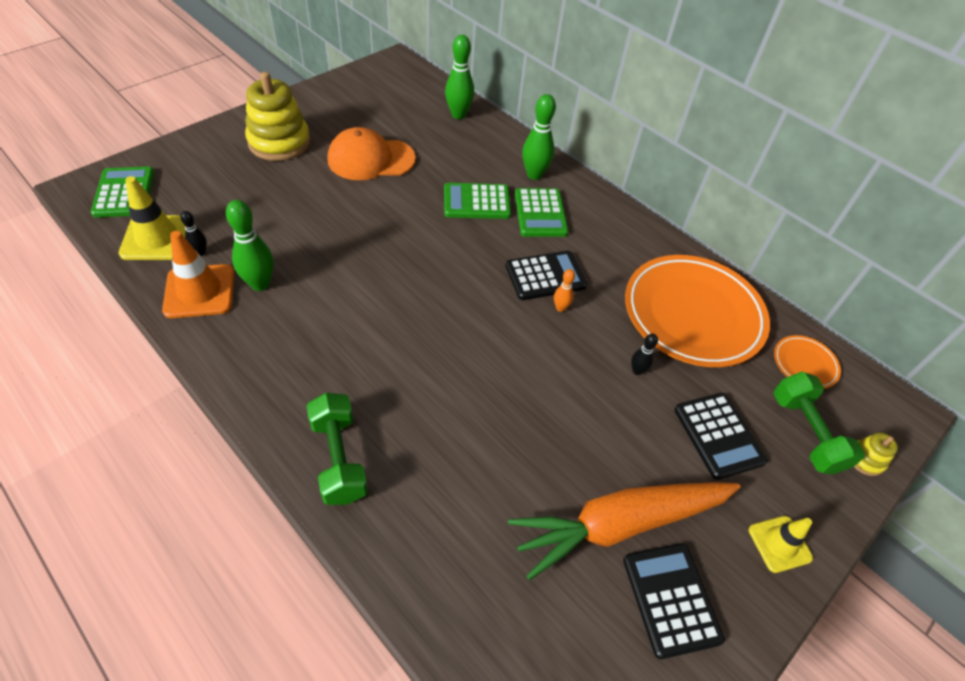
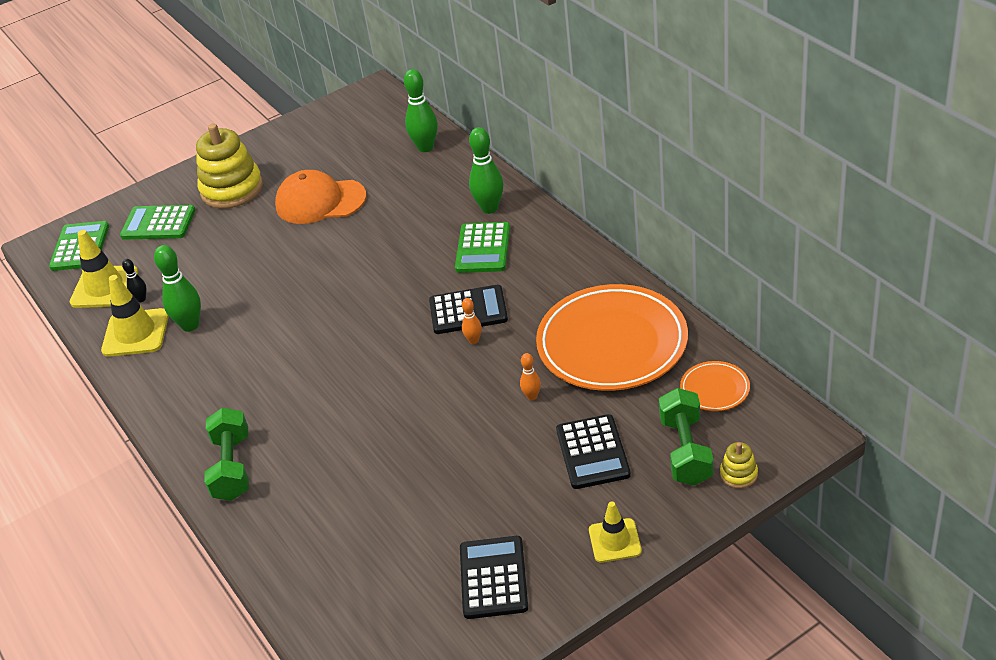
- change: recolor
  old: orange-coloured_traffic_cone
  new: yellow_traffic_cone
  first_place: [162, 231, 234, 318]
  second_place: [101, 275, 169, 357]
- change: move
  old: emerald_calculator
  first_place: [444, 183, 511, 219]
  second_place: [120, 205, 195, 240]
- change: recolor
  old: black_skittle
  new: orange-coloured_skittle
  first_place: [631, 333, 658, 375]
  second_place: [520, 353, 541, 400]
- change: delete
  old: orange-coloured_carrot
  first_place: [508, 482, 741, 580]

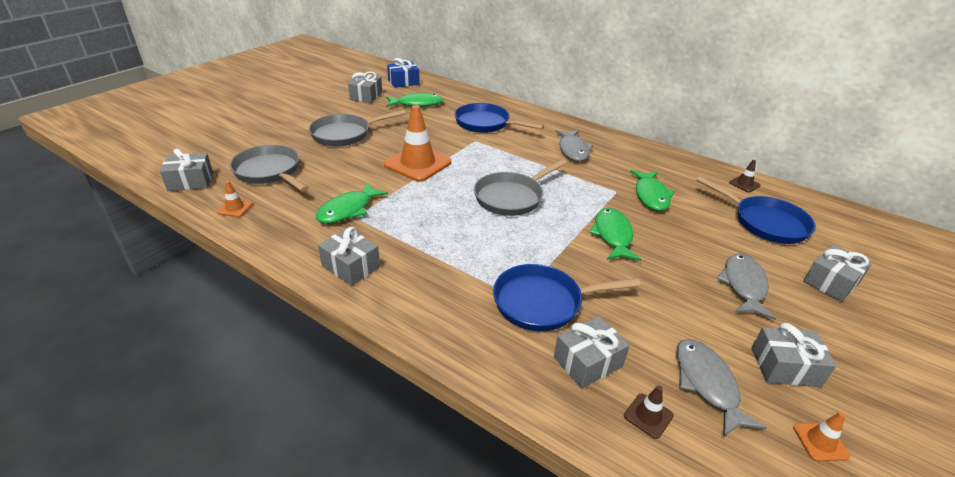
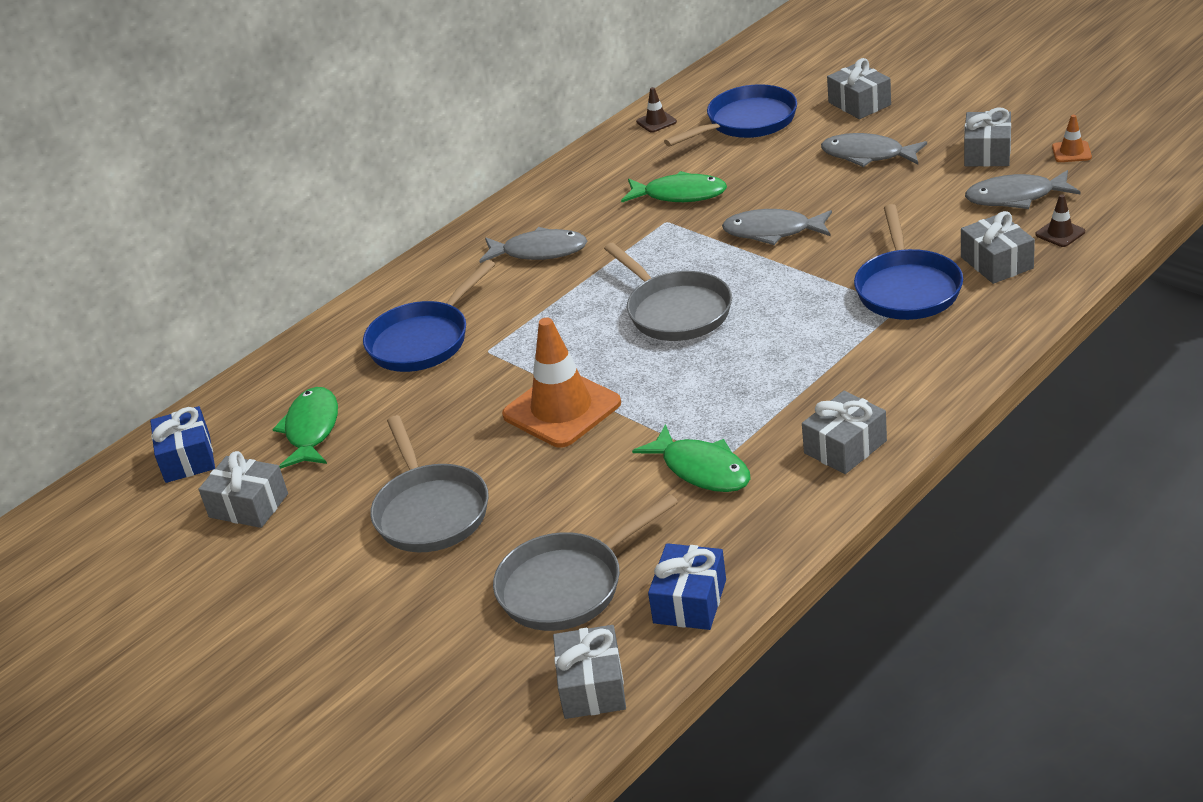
- change: replace
  old: orange-coloured_traffic_cone
  new: cobalt_present
  first_place: [217, 181, 252, 217]
  second_place: [648, 543, 726, 630]
- change: recolor
  old: emerald_fish
  new: gray_fish
  first_place: [589, 208, 641, 261]
  second_place: [722, 209, 832, 245]

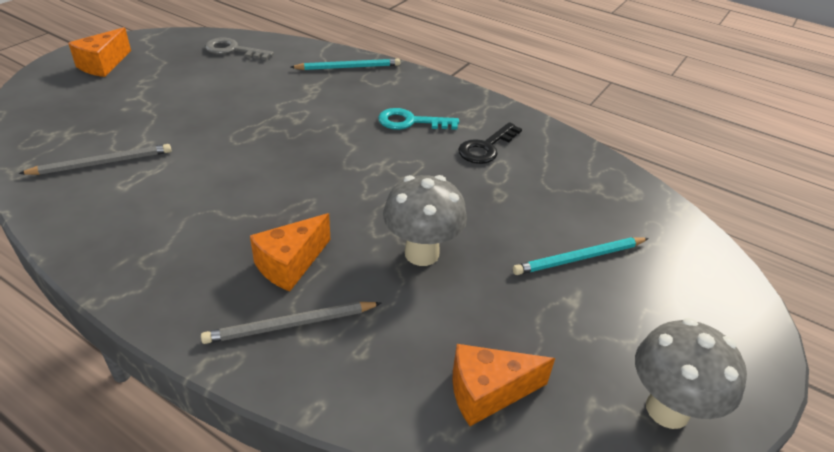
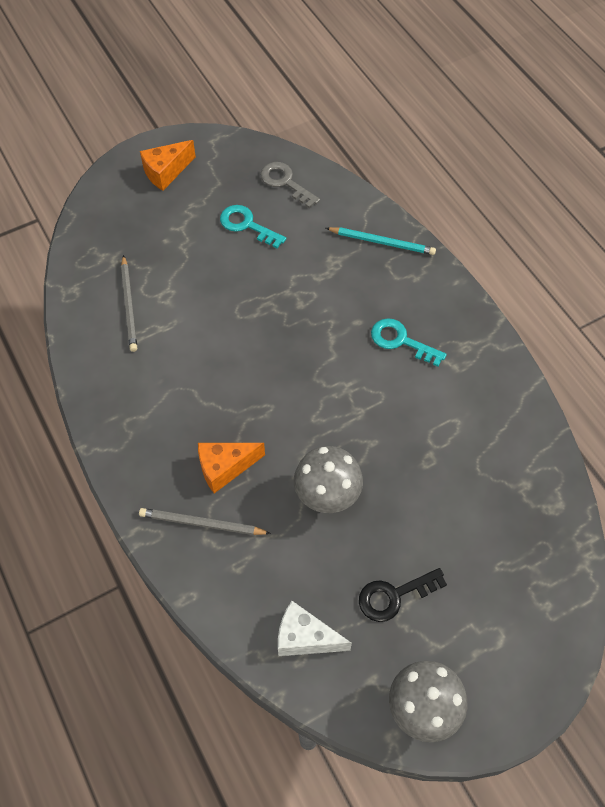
- change: rotate
  old: gray_wooden_pencil
  first_place: [18, 144, 172, 175]
  second_place: [121, 255, 137, 352]
  degrees: 75
- change: insert
  new: teal_latchkey
  second_place: [220, 205, 286, 248]
- change: recolor
  old: orange-coloured_cheese
  new: pure_white_cheese
  first_place: [452, 344, 555, 426]
  second_place: [278, 601, 352, 656]
- change: move
  old: black_latchkey
  first_place: [458, 122, 522, 164]
  second_place: [359, 568, 447, 622]
- change: delete
  old: teal_wooden_pencil
  first_place: [513, 237, 649, 275]

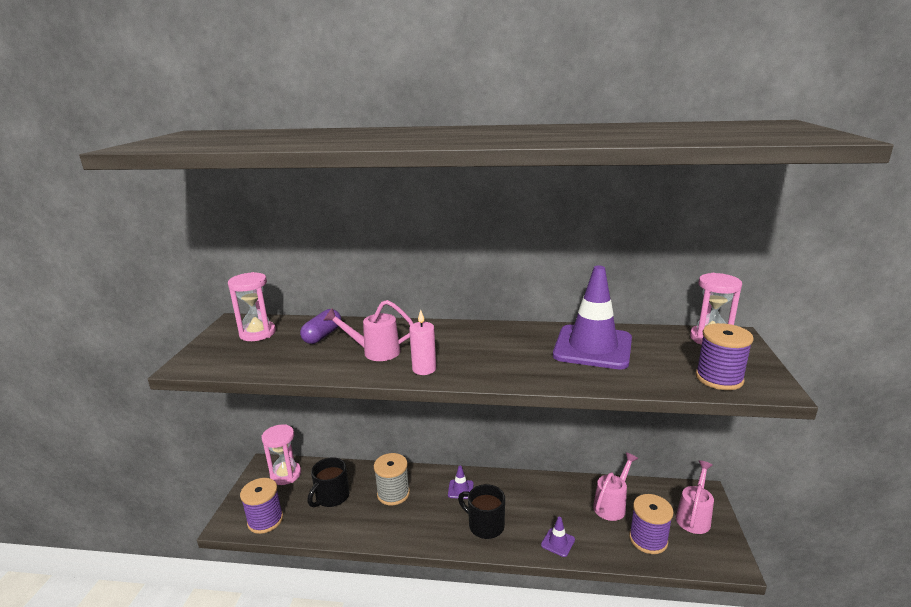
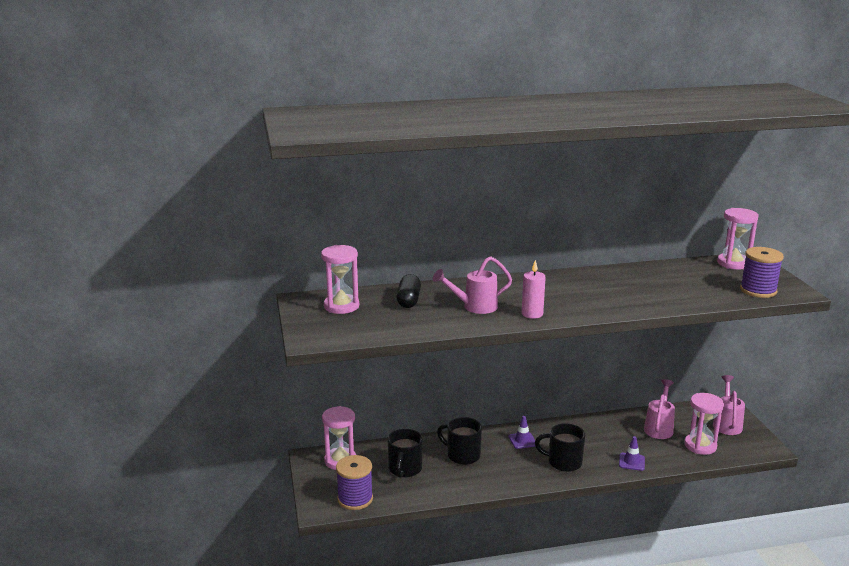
- change: recolor
  old: royal_purple_pill
  new: black_pill
  first_place: [300, 309, 341, 344]
  second_place: [397, 274, 421, 308]
- change: replace
  old: gray_spool
  new: black_mug
  first_place: [374, 453, 410, 505]
  second_place: [437, 417, 482, 465]
- change: replace
  old: royal_purple_spool
  new: rosy_hourglass
  first_place: [629, 494, 674, 554]
  second_place: [684, 393, 724, 455]
- change: delete
  old: royal_purple_traffic_cone
  first_place: [553, 266, 632, 369]

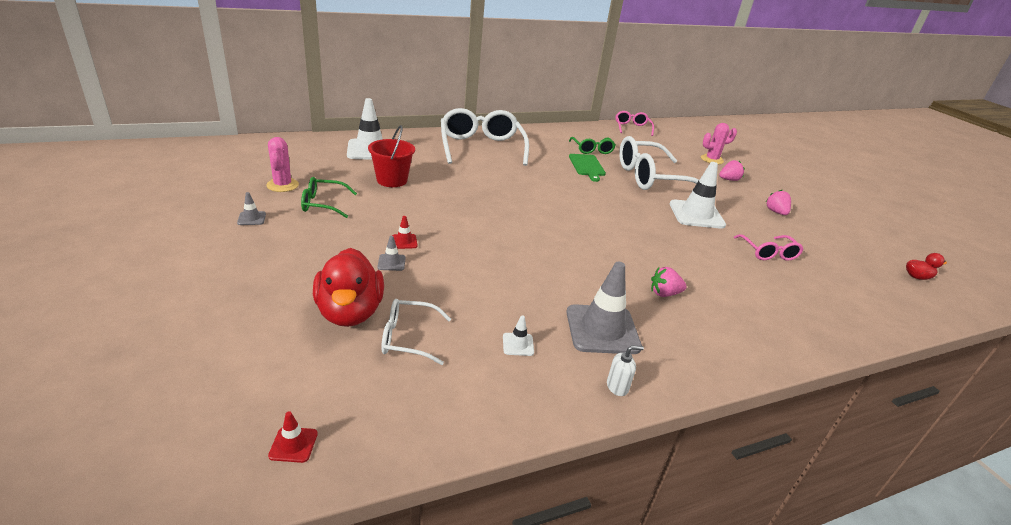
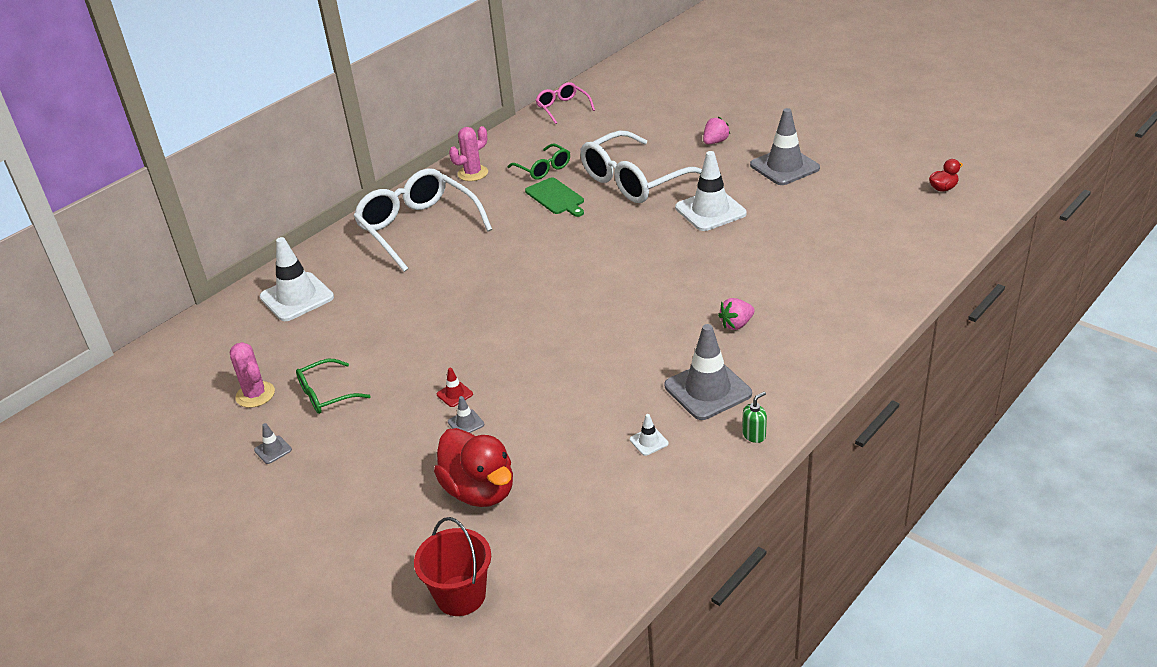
- change: move
  old: red_bucket
  first_place: [368, 125, 415, 187]
  second_place: [414, 517, 491, 616]
- change: move
  old: rosy_saguaro_cactus
  first_place: [701, 123, 737, 164]
  second_place: [449, 126, 488, 181]
- change: recolor
  old: pure_white_soap_dispenser
  new: emerald_soap_dispenser
  first_place: [607, 345, 644, 396]
  second_place: [742, 392, 767, 443]
- change: replace
  old: rosy_strawberry
  new: gray_traffic_cone
  first_place: [766, 190, 791, 215]
  second_place: [750, 108, 820, 185]
- change: delete
  old: red_traffic_cone
  first_place: [268, 411, 318, 463]
- change: delete
  old: pure_white_glasses
  first_place: [382, 299, 451, 365]
- change: delete
  old: rosy_glasses
  first_place: [734, 234, 804, 261]

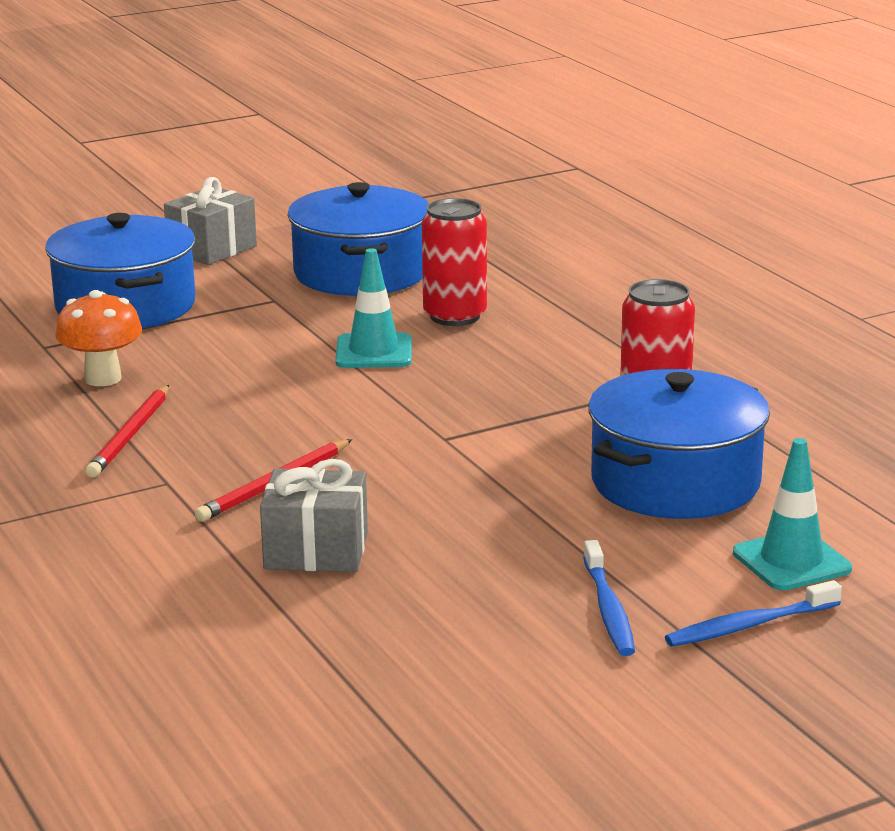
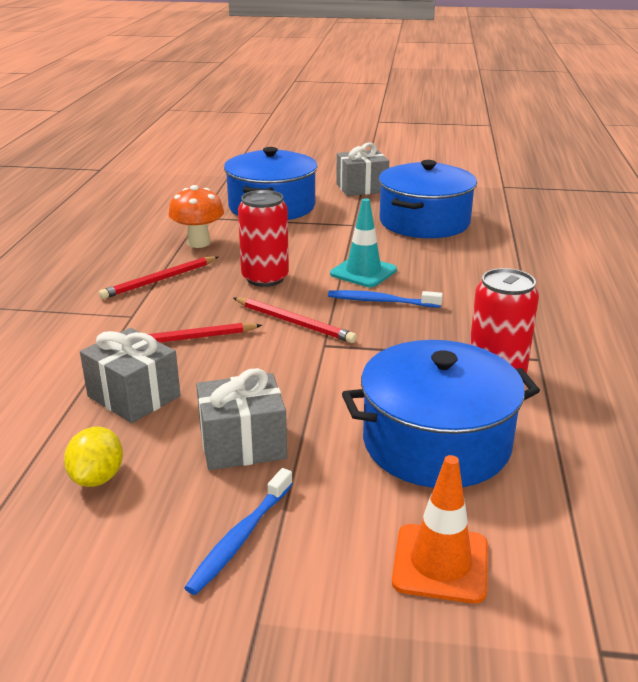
- change: insert
  new: yellow_lemon
  second_place: [64, 427, 123, 487]
- change: insert
  new: gray_present
  second_place: [196, 368, 287, 470]
- change: insert
  new: red_wooden_pencil
  second_place: [234, 297, 357, 343]
- change: move
  old: red_can
  first_place: [422, 198, 487, 326]
  second_place: [238, 190, 289, 287]
- change: move
  old: cobalt_tooth_brush
  first_place: [665, 580, 842, 646]
  second_place: [328, 290, 443, 308]
- change: recolor
  old: teal_traffic_cone
  new: orange-coloured_traffic_cone
  first_place: [733, 438, 852, 590]
  second_place: [392, 455, 488, 604]

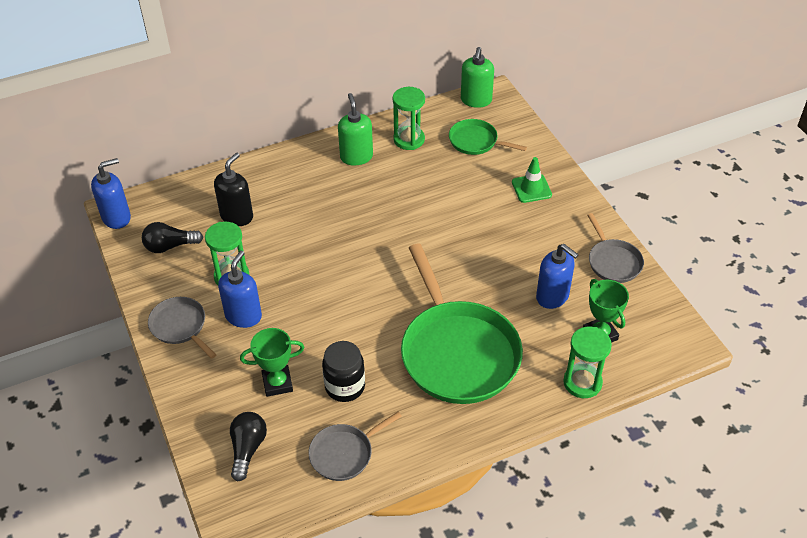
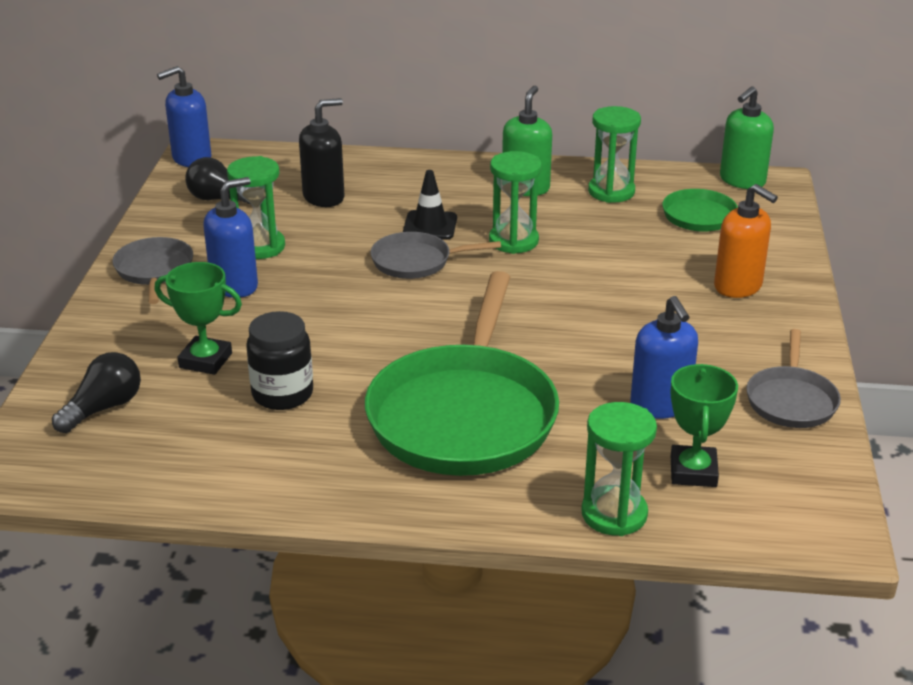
- change: rotate
  old: cobalt_soap_dispenser
  first_place: [91, 158, 131, 229]
  second_place: [157, 66, 211, 167]
  degrees: 150
- change: move
  old: gray_pan
  first_place: [308, 411, 402, 481]
  second_place: [370, 232, 501, 279]
- change: insert
  new: black_traffic_cone
  second_place: [403, 170, 457, 240]
- change: insert
  new: emerald_hourglass
  second_place: [489, 151, 542, 254]
- change: replace
  old: emerald_traffic_cone
  new: orange-coloured_soap_dispenser
  first_place: [512, 157, 552, 203]
  second_place: [714, 184, 778, 298]

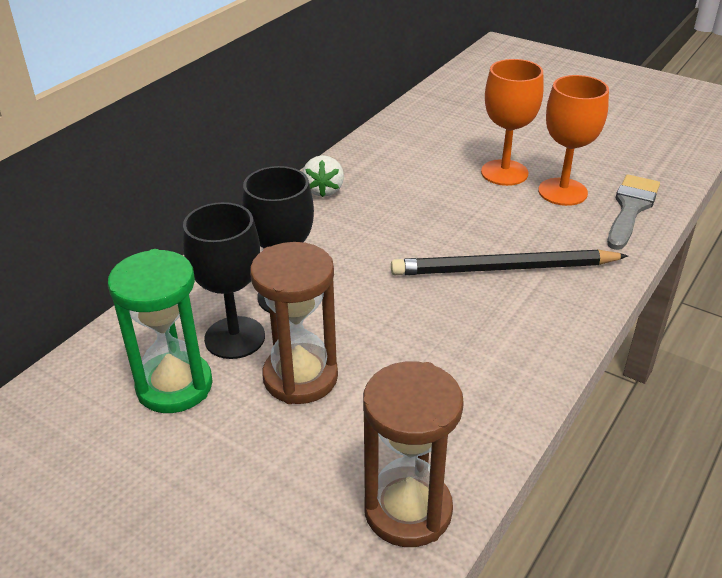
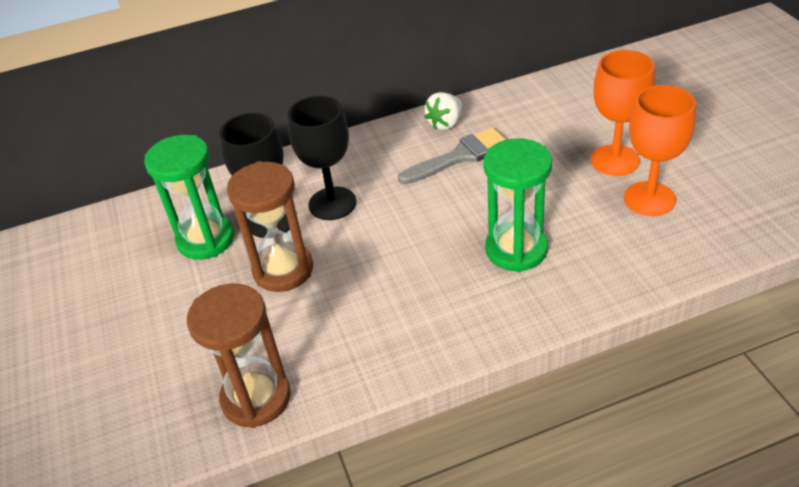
- change: move
  old: gray_paint_brush
  first_place: [607, 175, 660, 250]
  second_place: [398, 127, 506, 185]
- change: replace
  old: black_wooden_pencil
  new: emerald_hourglass
  first_place: [391, 249, 628, 275]
  second_place: [483, 138, 552, 272]

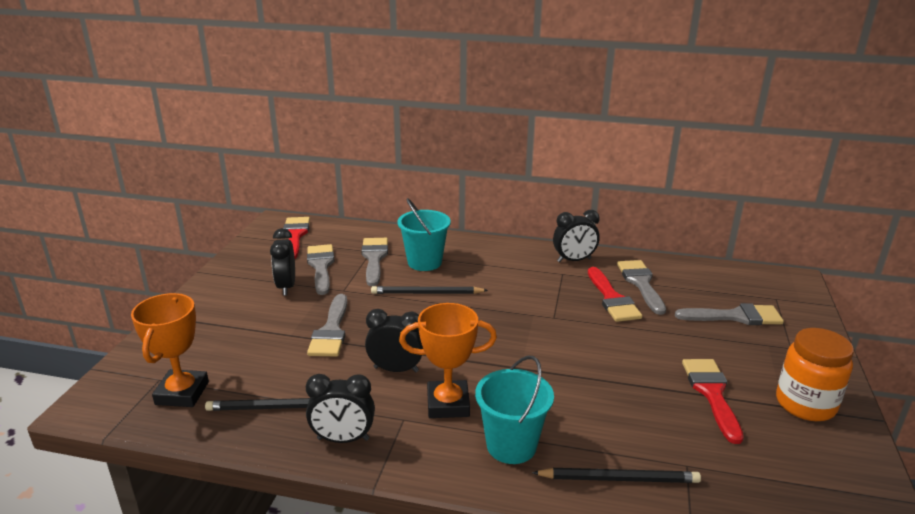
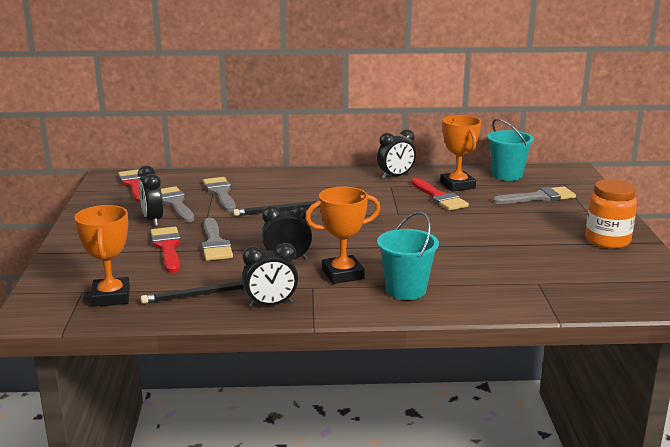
- change: move
  old: red_paint_brush
  first_place: [682, 359, 744, 444]
  second_place: [151, 227, 181, 273]
- change: replace
  old: gray_paint_brush
  new: orange-coloured_award_cup
  first_place: [617, 260, 666, 315]
  second_place: [440, 115, 481, 192]
- change: move
  old: teal_bucket
  first_place: [397, 198, 451, 271]
  second_place: [487, 119, 534, 181]
- change: delete
  old: black_wooden_pencil
  first_place: [532, 468, 701, 483]

